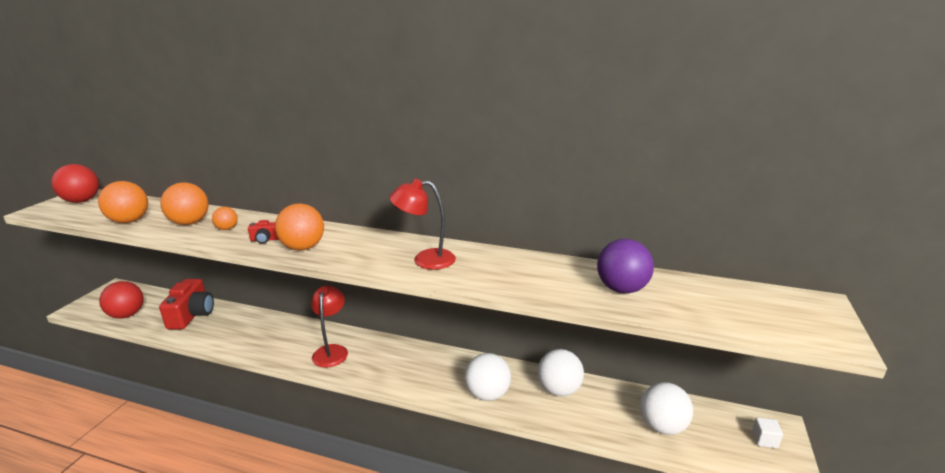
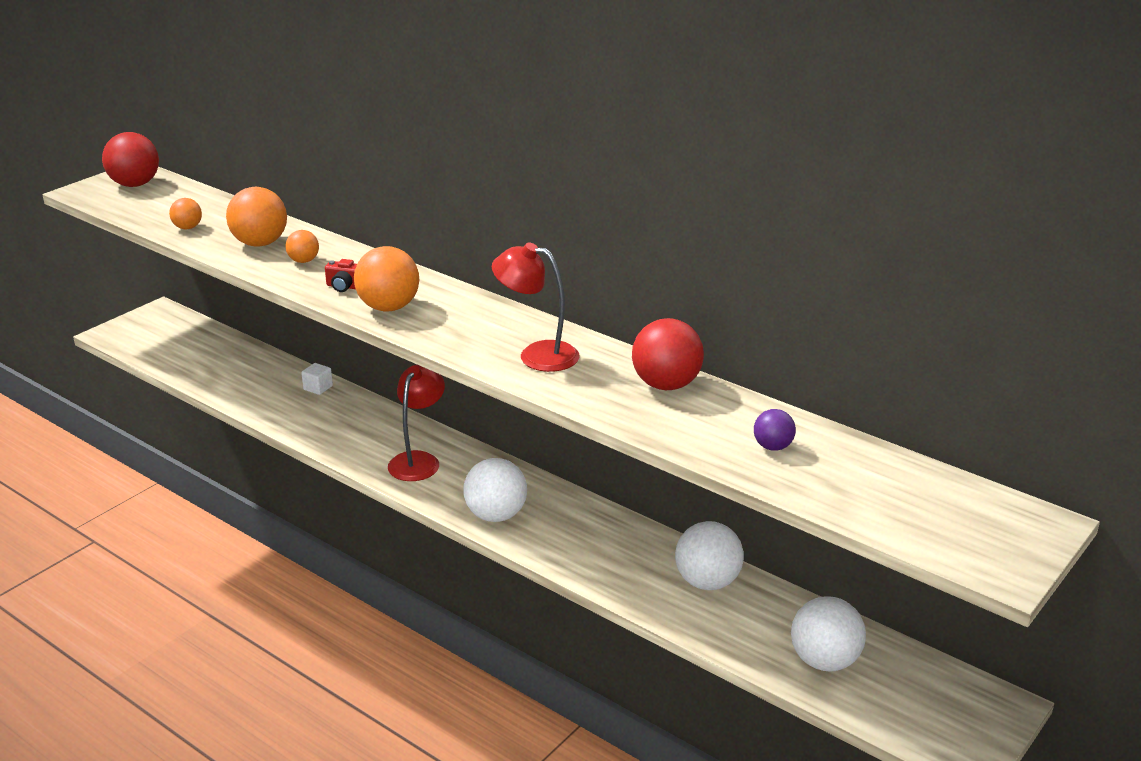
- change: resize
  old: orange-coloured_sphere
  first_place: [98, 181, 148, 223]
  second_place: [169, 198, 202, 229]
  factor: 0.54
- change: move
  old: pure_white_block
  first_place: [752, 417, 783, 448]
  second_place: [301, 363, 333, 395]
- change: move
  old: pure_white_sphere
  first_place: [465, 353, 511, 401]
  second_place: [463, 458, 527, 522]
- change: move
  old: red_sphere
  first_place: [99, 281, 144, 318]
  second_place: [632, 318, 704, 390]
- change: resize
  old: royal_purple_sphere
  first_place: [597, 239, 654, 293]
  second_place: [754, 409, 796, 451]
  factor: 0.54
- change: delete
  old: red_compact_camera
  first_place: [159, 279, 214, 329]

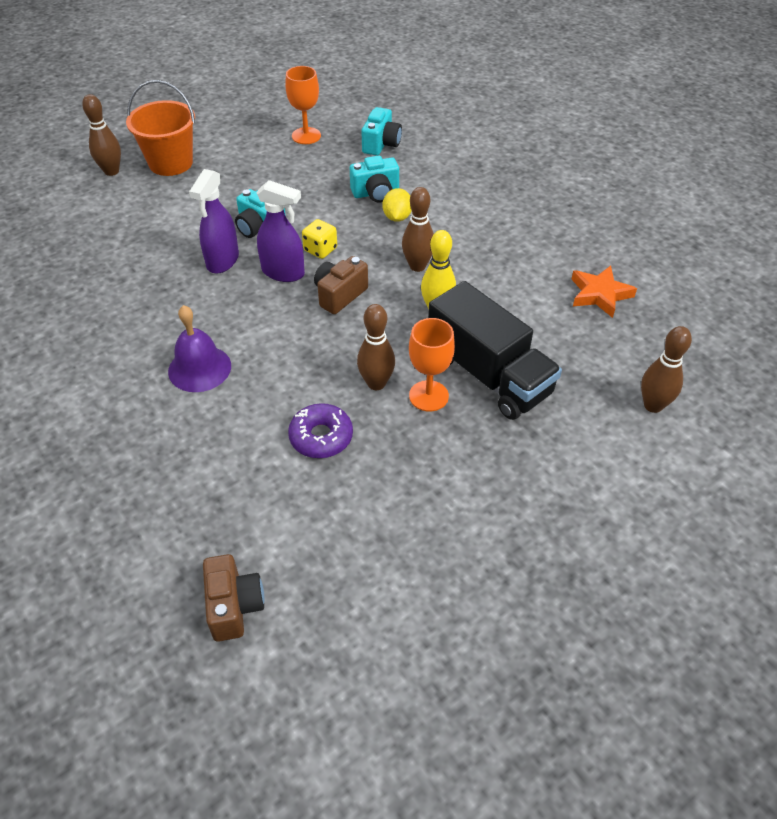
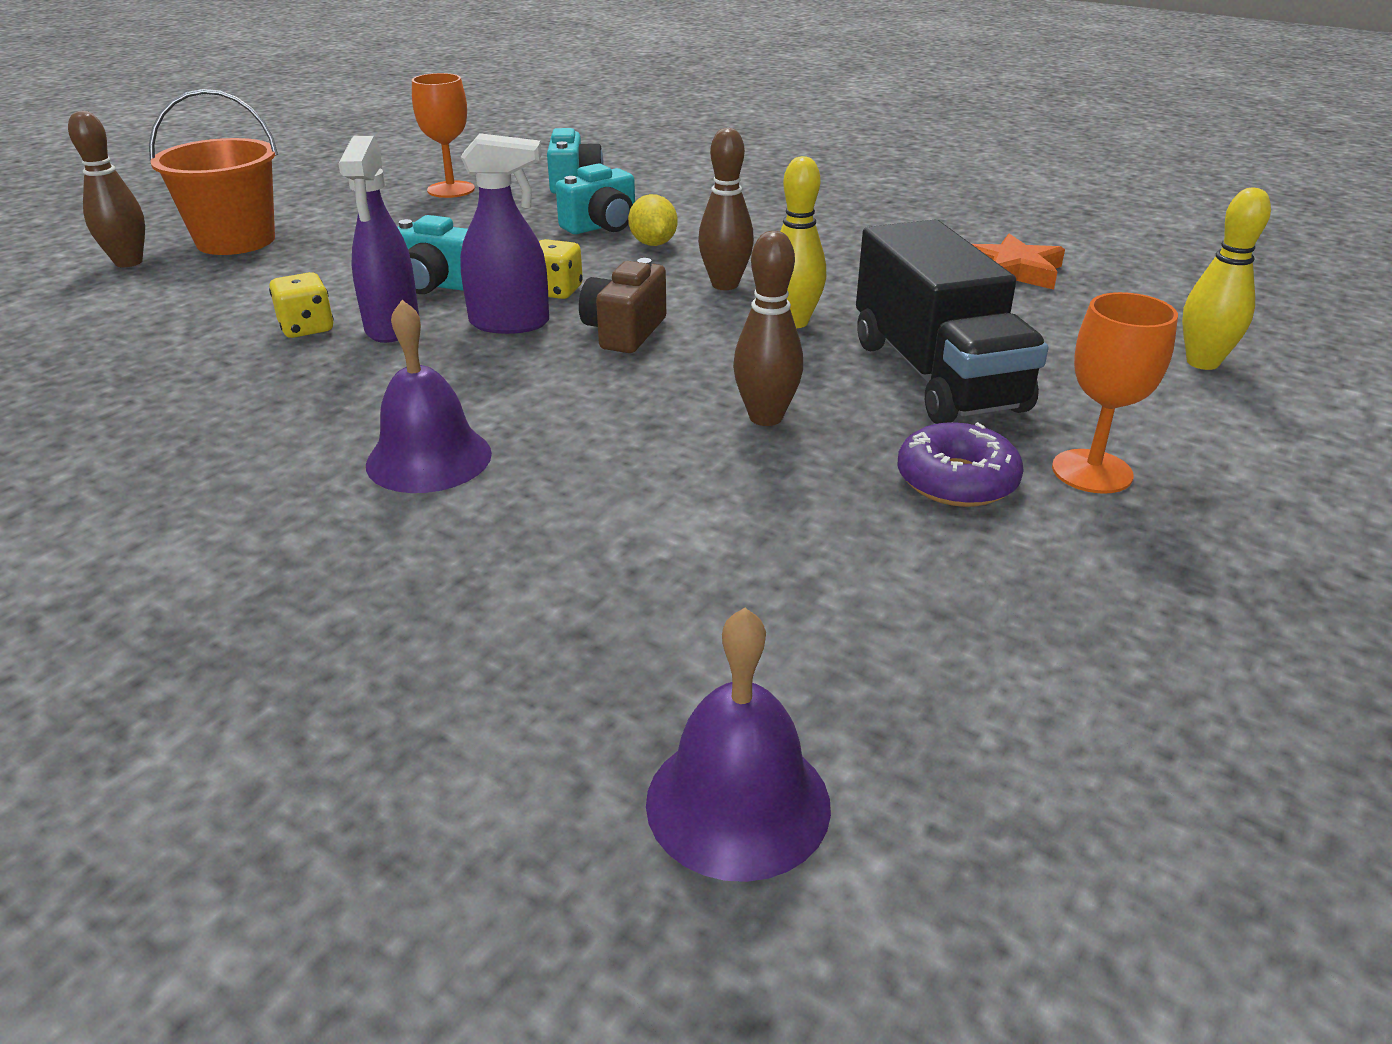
- change: insert
  new: yellow_game_die
  second_place: [269, 272, 334, 338]
- change: replace
  old: dark_brown_compact_camera
  new: royal_purple_school_bell
  first_place: [203, 554, 264, 642]
  second_place: [646, 608, 831, 882]
- change: rotate
  old: black_toy_truck
  first_place: [428, 281, 562, 420]
  second_place: [856, 220, 1049, 424]
  degrees: 45
- change: move
  old: royal_purple_doughnut
  first_place: [288, 403, 353, 458]
  second_place: [897, 422, 1024, 507]
- change: move
  old: orange-coloured_goblet
  first_place: [409, 318, 455, 411]
  second_place: [1052, 292, 1178, 494]
- change: recolor
  old: dark_brown_skittle
  new: yellow_skittle
  first_place: [641, 326, 692, 413]
  second_place: [1182, 188, 1271, 370]

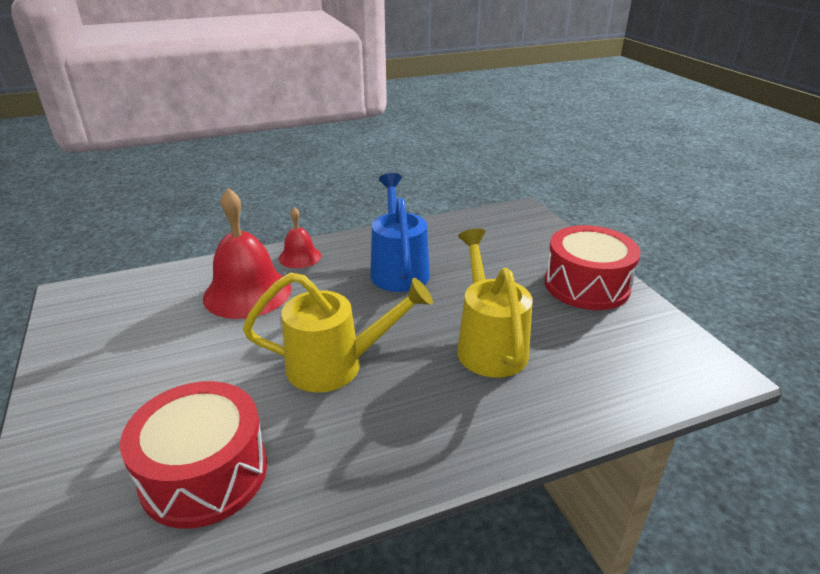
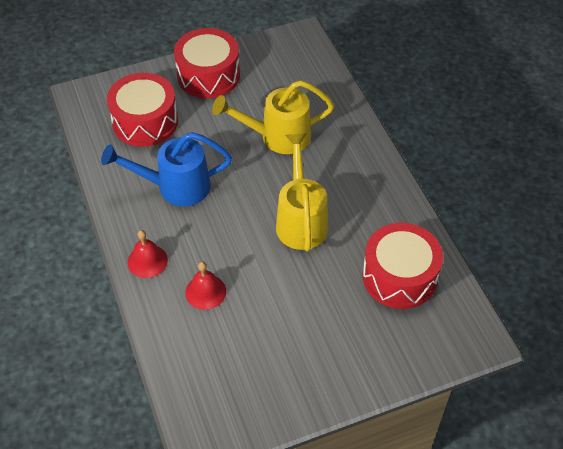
- change: insert
  new: red_drum
  second_place: [107, 73, 178, 147]
- change: resize
  old: red_school_bell
  first_place: [203, 188, 291, 319]
  second_place: [185, 262, 226, 310]
  factor: 0.54

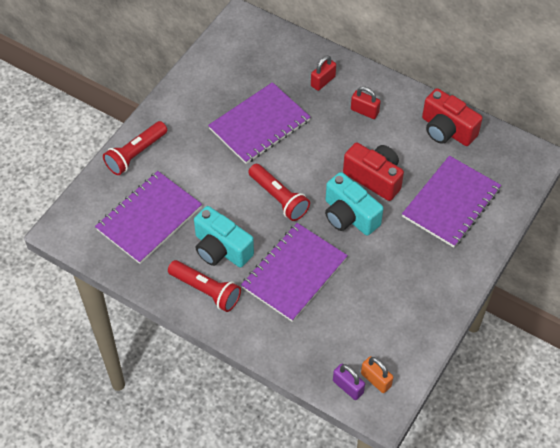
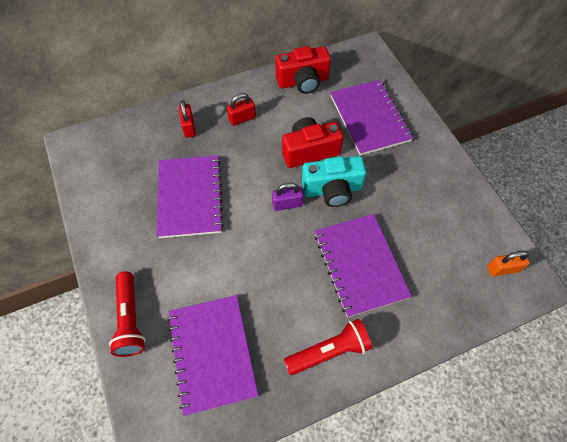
- change: move
  old: royal_purple_small_lock
  first_place: [333, 364, 365, 400]
  second_place: [272, 183, 303, 211]
- change: delete
  old: teal_compact_camera
  first_place: [194, 206, 254, 267]
- change: delete
  old: red_flashlight
  first_place: [248, 164, 310, 221]

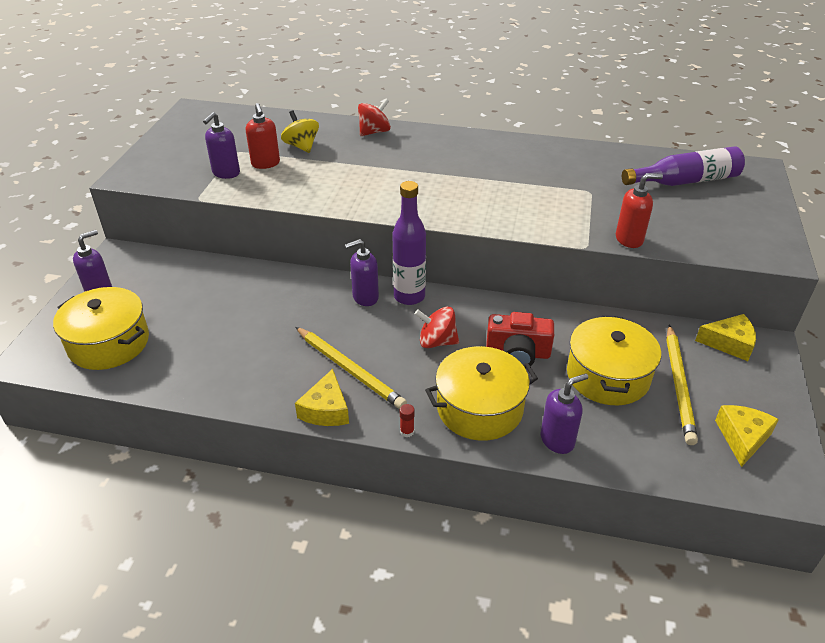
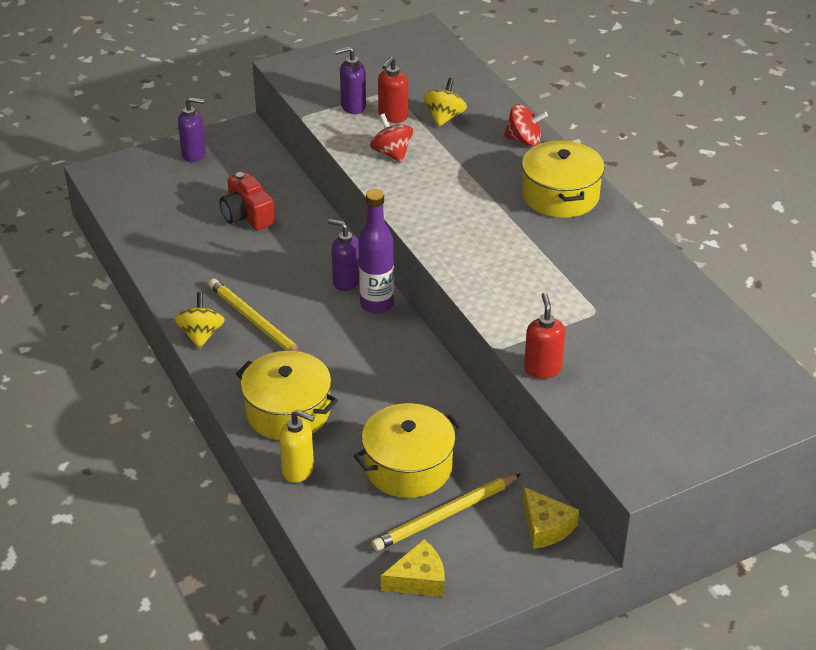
- change: replace
  old: yellow_cheese
  new: yellow_spinning_top
  first_place: [295, 369, 349, 426]
  second_place: [174, 292, 225, 349]
- change: rotate
  old: yellow_wooden_pencil
  first_place: [296, 327, 407, 409]
  second_place: [208, 278, 301, 352]
  degrees: 135
- change: move
  old: red_compact_camera
  first_place: [486, 312, 554, 369]
  second_place: [220, 172, 275, 230]
- change: recolor
  old: royal_purple_soap_dispenser
  new: yellow_soap_dispenser
  first_place: [541, 373, 588, 454]
  second_place: [279, 410, 315, 483]
- change: move
  old: red_spinning_top
  first_place: [415, 306, 459, 348]
  second_place: [370, 114, 413, 163]
- change: move
  old: yellow_cooking_pot
  first_place: [53, 287, 149, 370]
  second_place: [522, 140, 605, 218]
- change: rotate
  old: red_soap_dispenser
  first_place: [616, 173, 663, 248]
  second_place: [524, 293, 565, 378]
  degrees: -135
- change: delete
  old: red_glue
  first_place: [400, 404, 415, 438]
- change: delete
  old: royal_purple_bottle
  first_place: [622, 146, 745, 186]

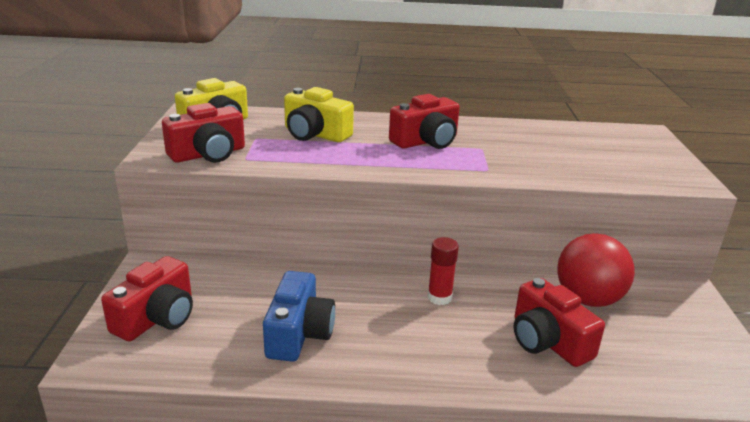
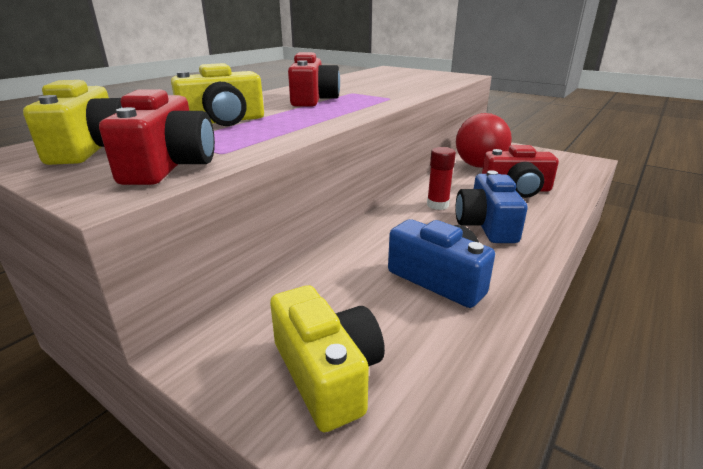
- change: recolor
  old: red_compact_camera
  new: yellow_compact_camera
  first_place: [101, 256, 193, 341]
  second_place: [270, 285, 385, 432]
- change: insert
  new: cobalt_compact_camera
  second_place: [455, 170, 528, 243]

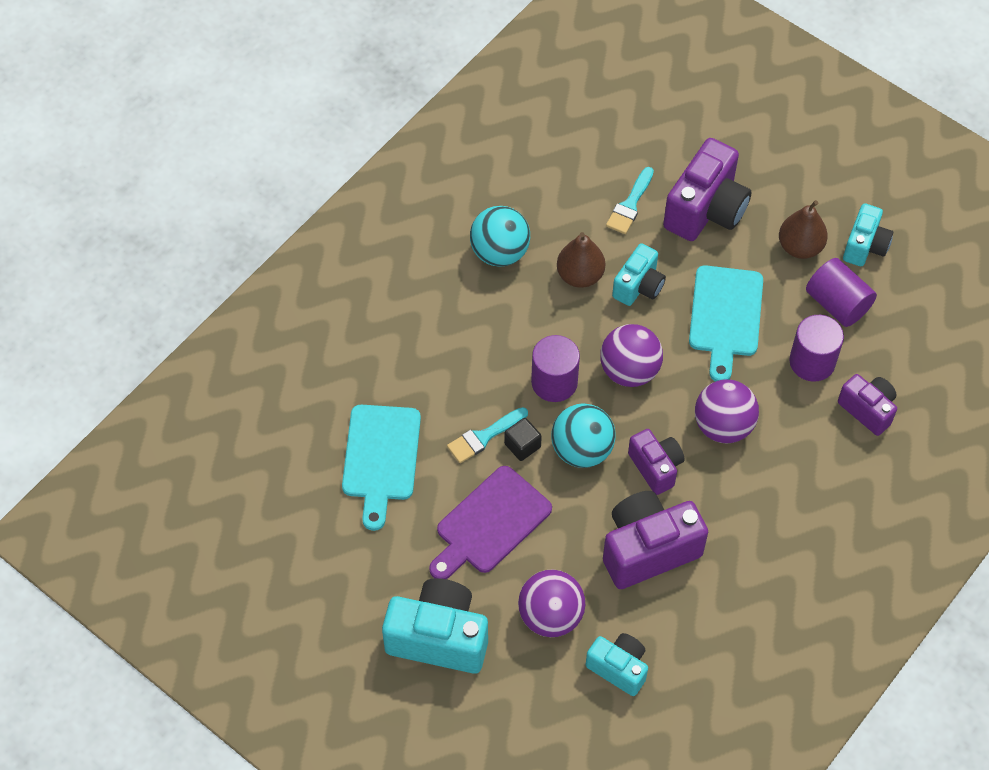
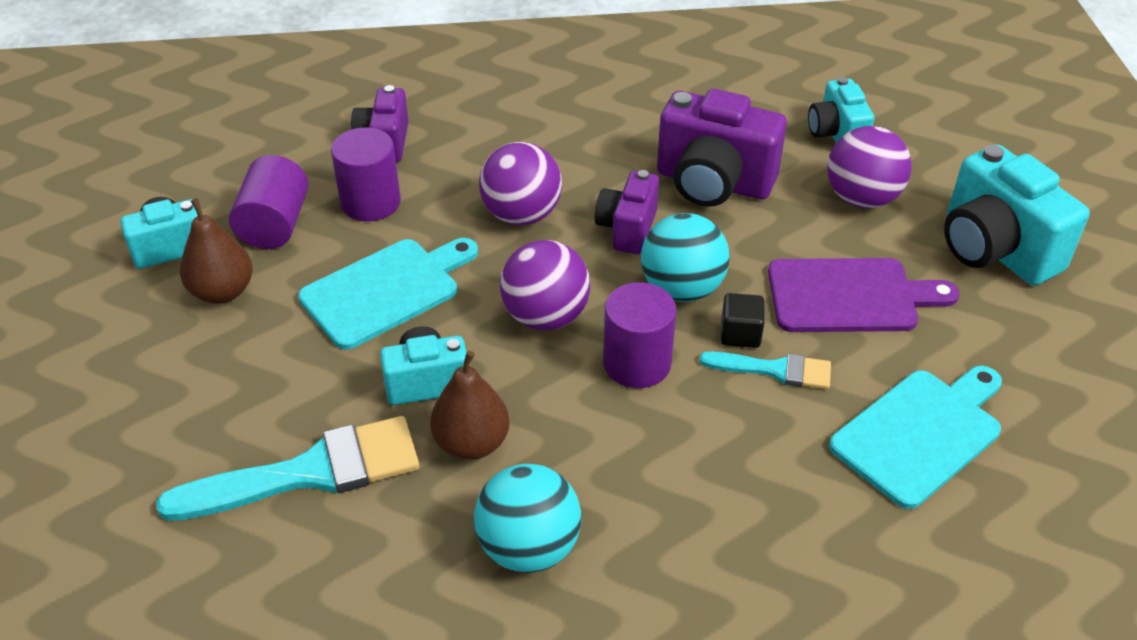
- change: resize
  old: teal_paint_brush
  first_place: [606, 167, 654, 234]
  second_place: [156, 416, 419, 521]
  factor: 1.81
- change: delete
  old: royal_purple_compact_camera
  first_place: [663, 138, 751, 241]

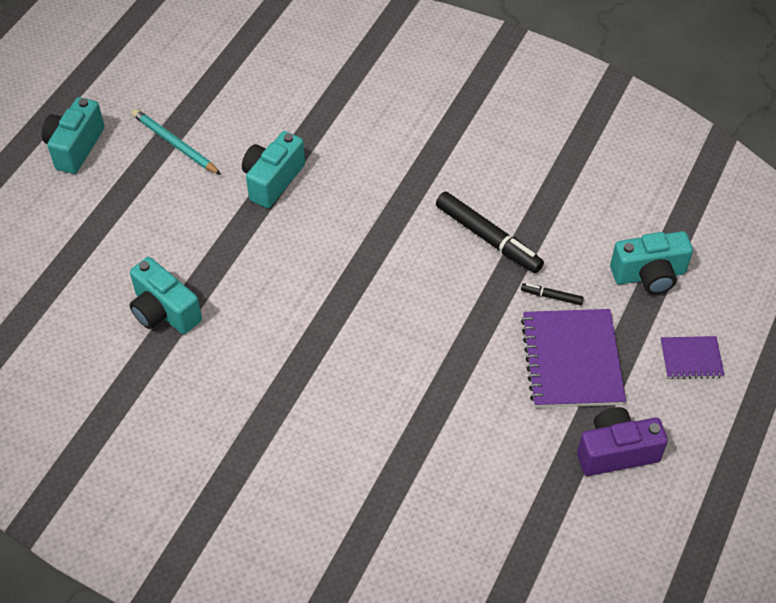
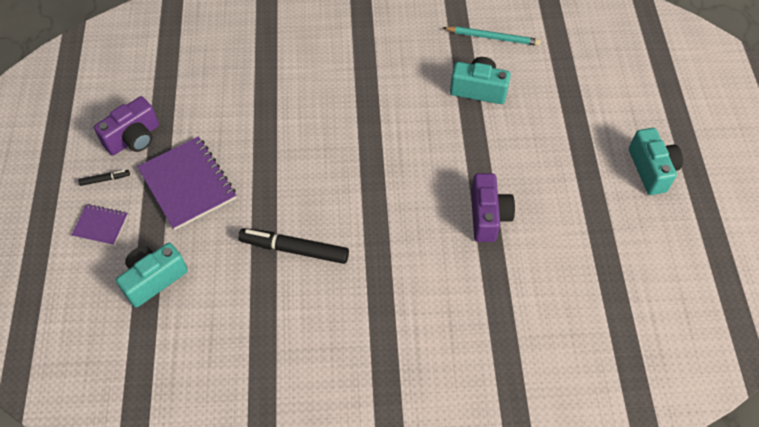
- change: rotate
  old: royal_purple_notebook
  first_place: [660, 336, 725, 379]
  second_place: [72, 204, 128, 246]
  degrees: 45
- change: move
  old: black_marker_pen
  first_place: [521, 283, 584, 305]
  second_place: [78, 170, 130, 186]
- change: move
  old: teal_wooden_pencil
  first_place: [132, 109, 221, 175]
  second_place: [443, 26, 541, 46]
- change: recolor
  old: teal_compact_camera
  new: royal_purple_compact_camera
  first_place: [242, 131, 305, 208]
  second_place: [471, 173, 515, 242]

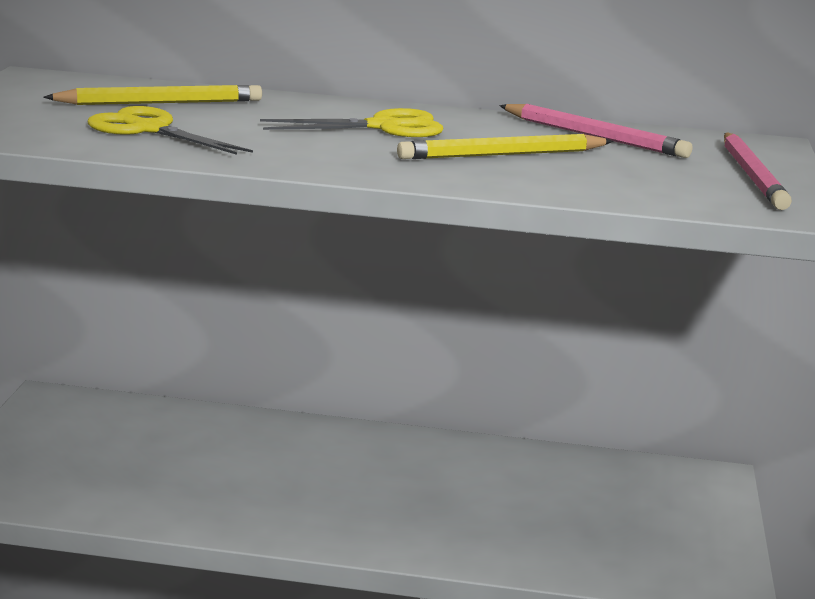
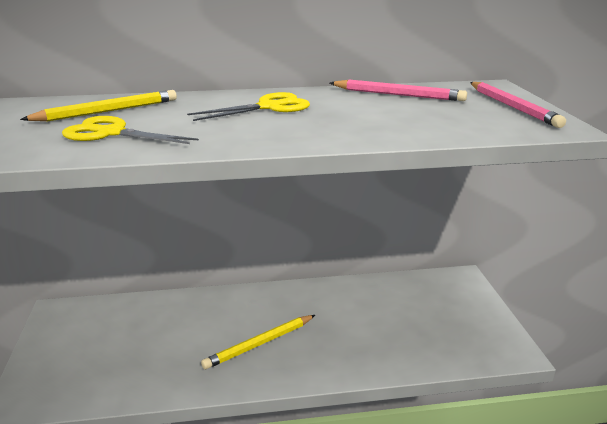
- change: move
  old: yellow_wooden_pencil
  first_place: [397, 134, 613, 159]
  second_place: [201, 315, 315, 369]

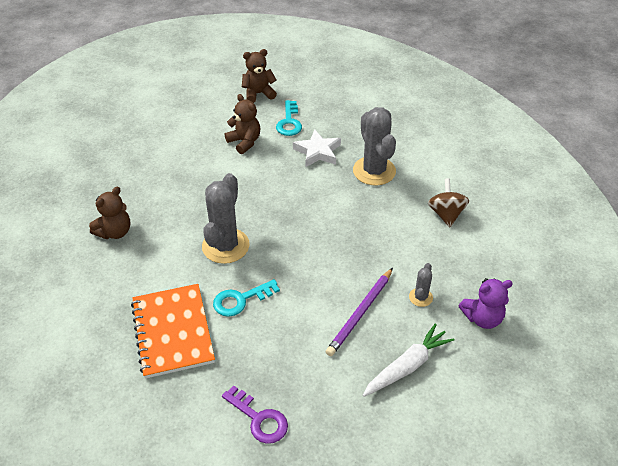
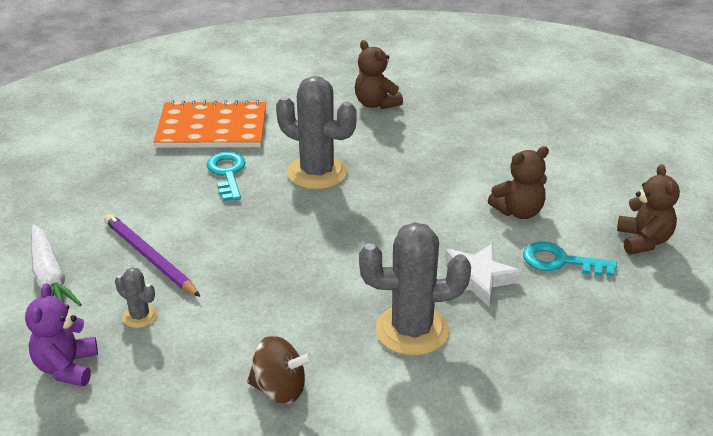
- change: delete
  old: royal_purple_latchkey
  first_place: [222, 385, 288, 444]

